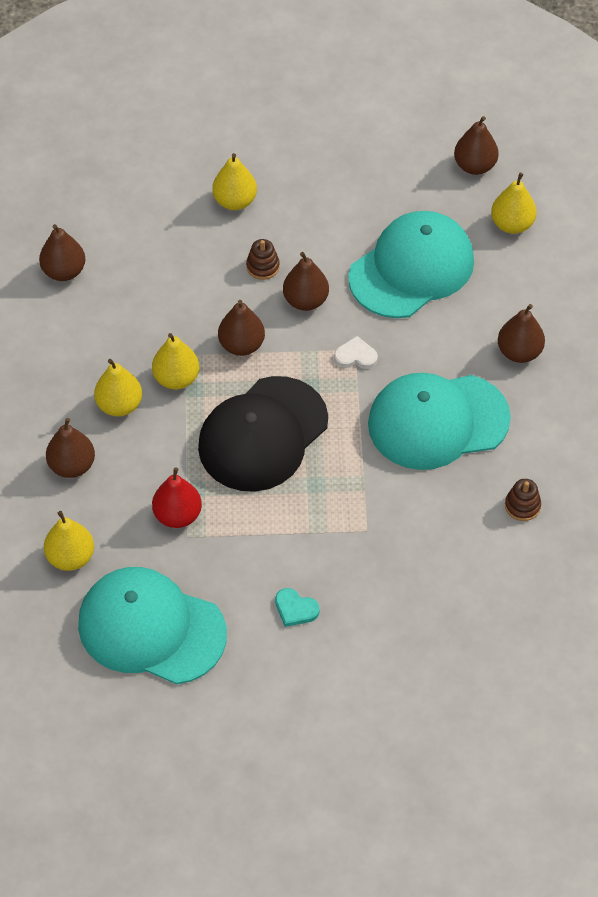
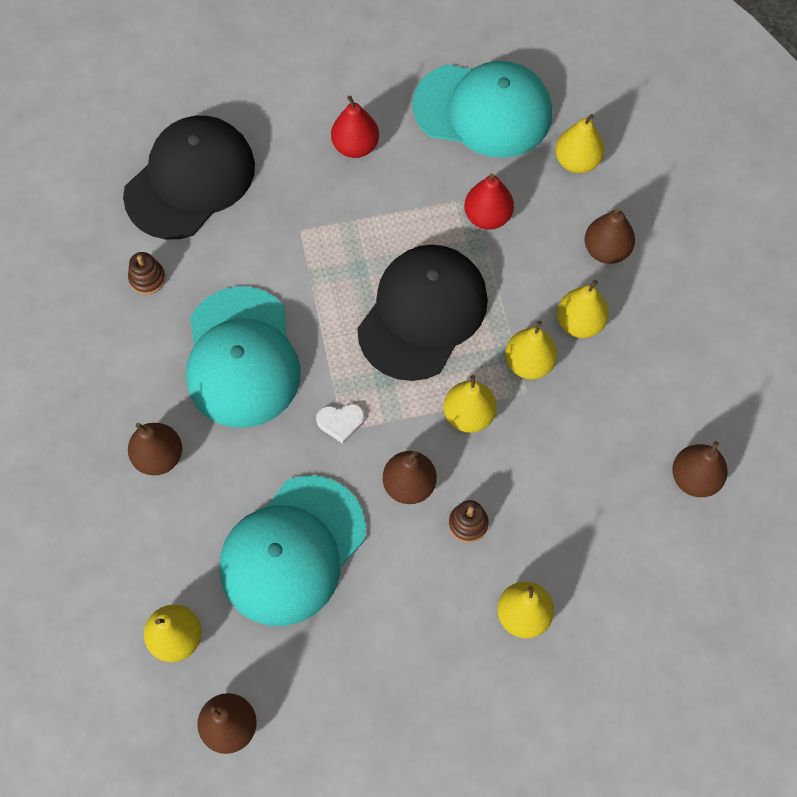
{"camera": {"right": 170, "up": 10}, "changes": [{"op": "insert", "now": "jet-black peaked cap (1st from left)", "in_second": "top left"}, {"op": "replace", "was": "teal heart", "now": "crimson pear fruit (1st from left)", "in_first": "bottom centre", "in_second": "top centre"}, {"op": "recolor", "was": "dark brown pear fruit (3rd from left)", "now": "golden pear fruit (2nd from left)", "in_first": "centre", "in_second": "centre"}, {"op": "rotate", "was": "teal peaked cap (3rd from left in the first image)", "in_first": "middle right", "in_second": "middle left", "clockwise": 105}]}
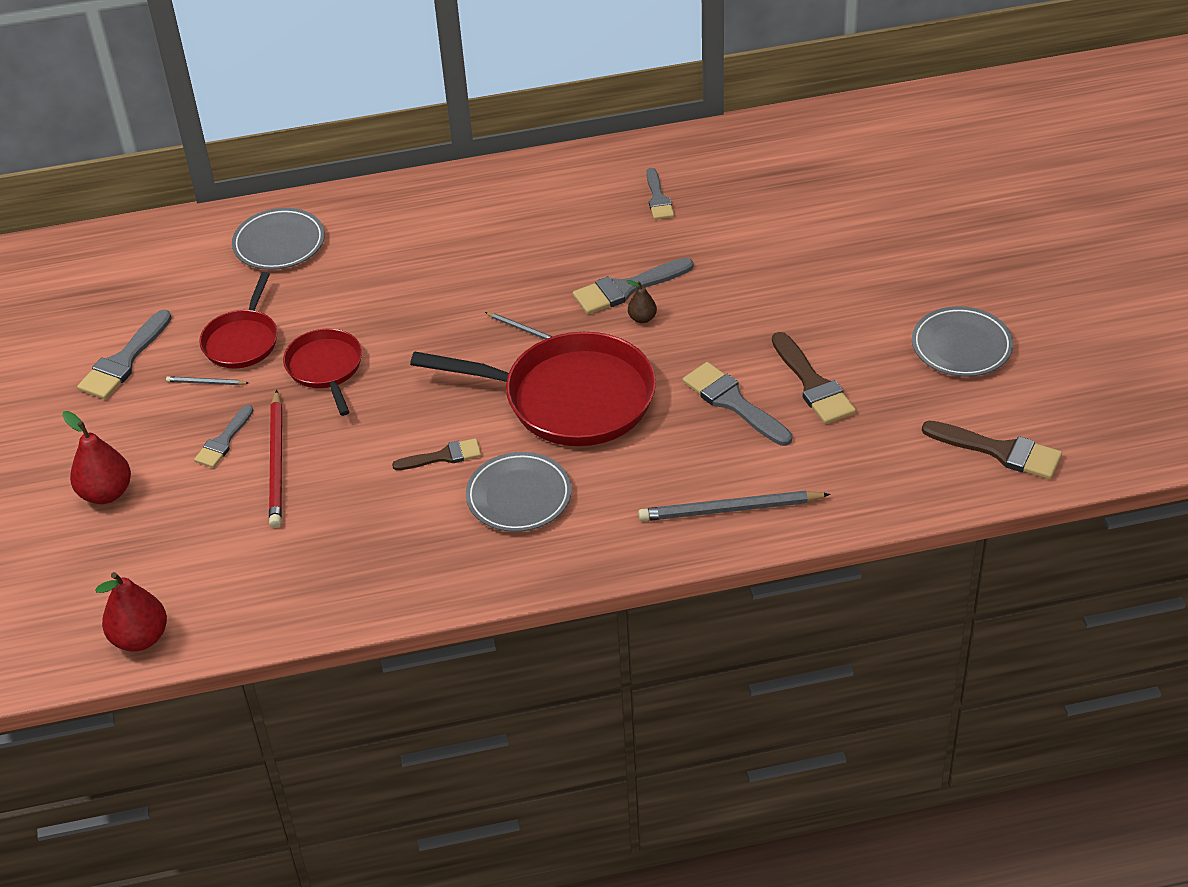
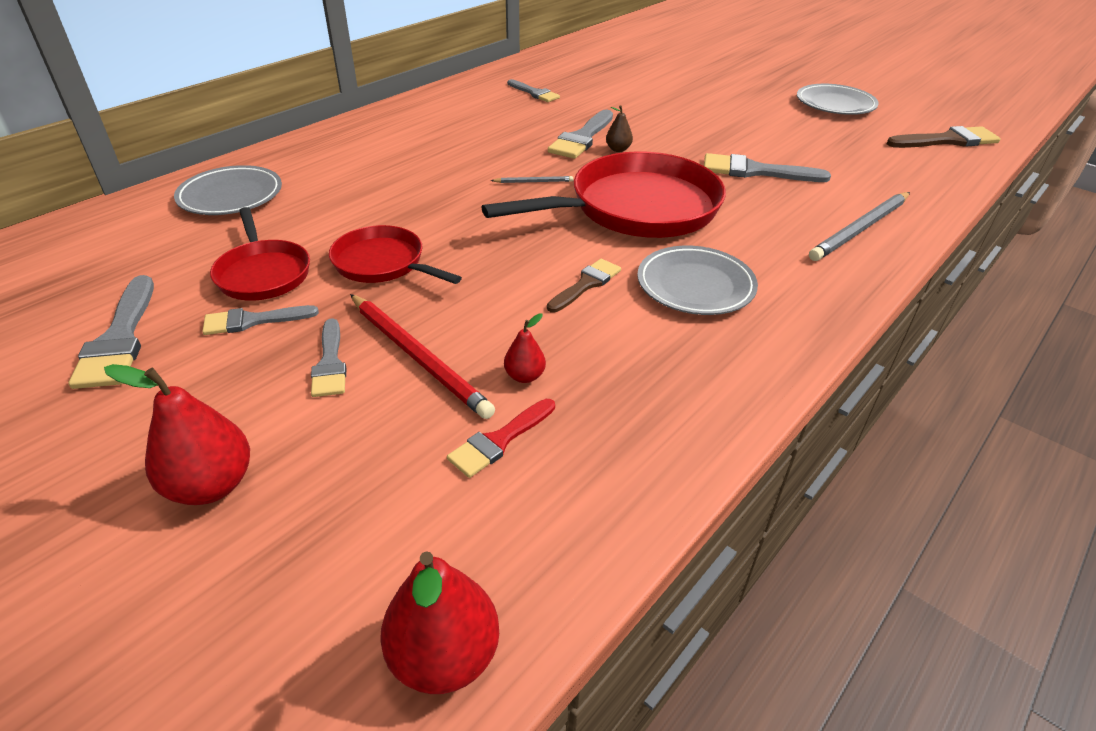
{"camera": {"right": -40, "up": -5}, "changes": [{"op": "delete", "was": "dark brown paint brush (2nd from left)", "in_first": "middle right"}, {"op": "insert", "now": "crimson paint brush", "in_second": "centre"}, {"op": "insert", "now": "crimson pear fruit (3rd from left)", "in_second": "centre"}, {"op": "replace", "was": "gray wooden pencil (1st from left)", "now": "gray paint brush (2nd from left)", "in_first": "middle left", "in_second": "middle left"}]}
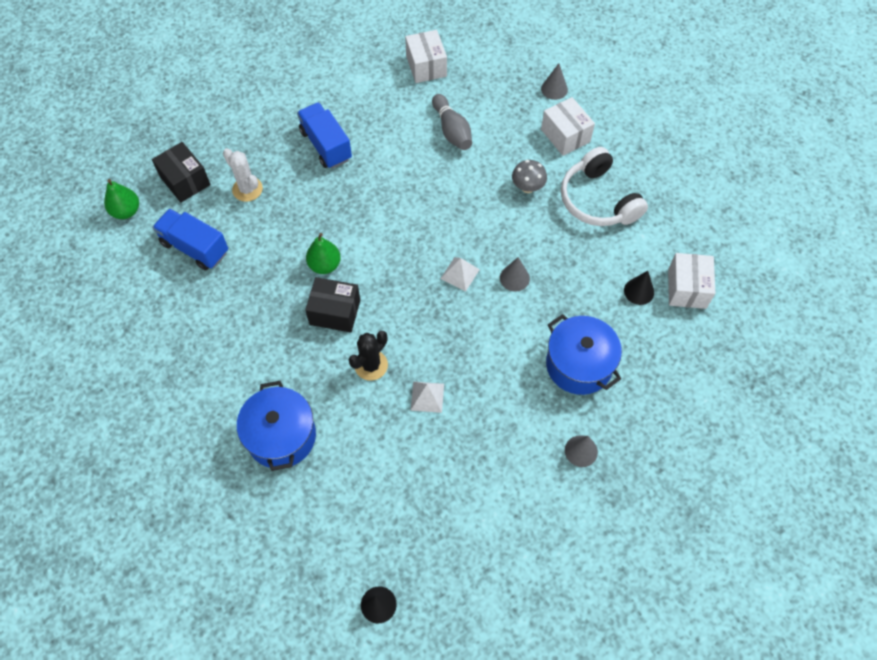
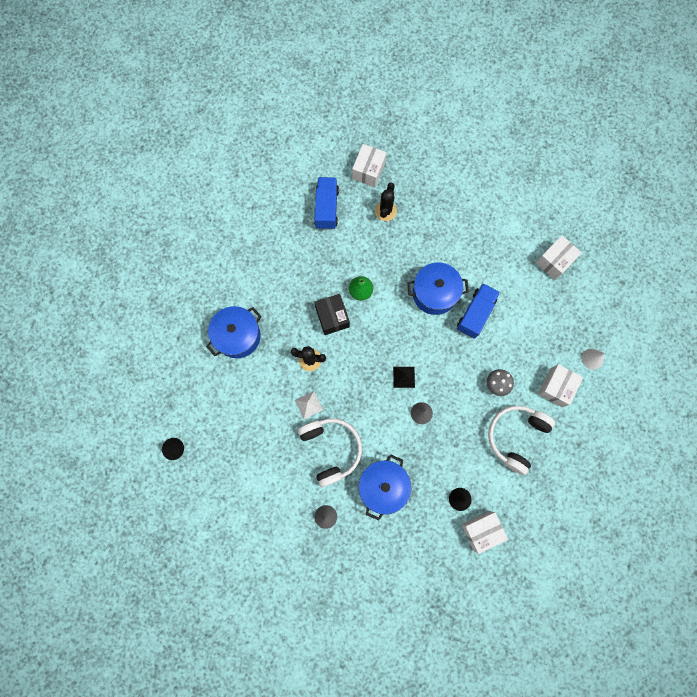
{"camera": {"right": 60, "up": 15}, "changes": [{"op": "delete", "was": "green pear fruit (1st from left)", "in_first": "top left"}, {"op": "delete", "was": "gray bowling pin", "in_first": "top centre"}, {"op": "insert", "now": "white over-ear headphones (1st from left)", "in_second": "centre"}, {"op": "insert", "now": "royal blue cooking pot (3rd from left)", "in_second": "centre"}, {"op": "move", "was": "royal blue lorry (2nd from left)", "in_first": "top centre", "in_second": "middle right"}, {"op": "recolor", "was": "jet-black parcel (1st from left)", "now": "white parcel (1st from left)", "in_first": "top left", "in_second": "top centre"}, {"op": "recolor", "was": "white cactus", "now": "jet-black cactus (2nd from left)", "in_first": "top left", "in_second": "top centre"}, {"op": "recolor", "was": "white solid pyramid (2nd from left)", "now": "jet-black solid pyramid", "in_first": "centre", "in_second": "centre"}, {"op": "recolor", "was": "gray cone shape (2nd from left)", "now": "white cone shape", "in_first": "top centre", "in_second": "middle right"}]}
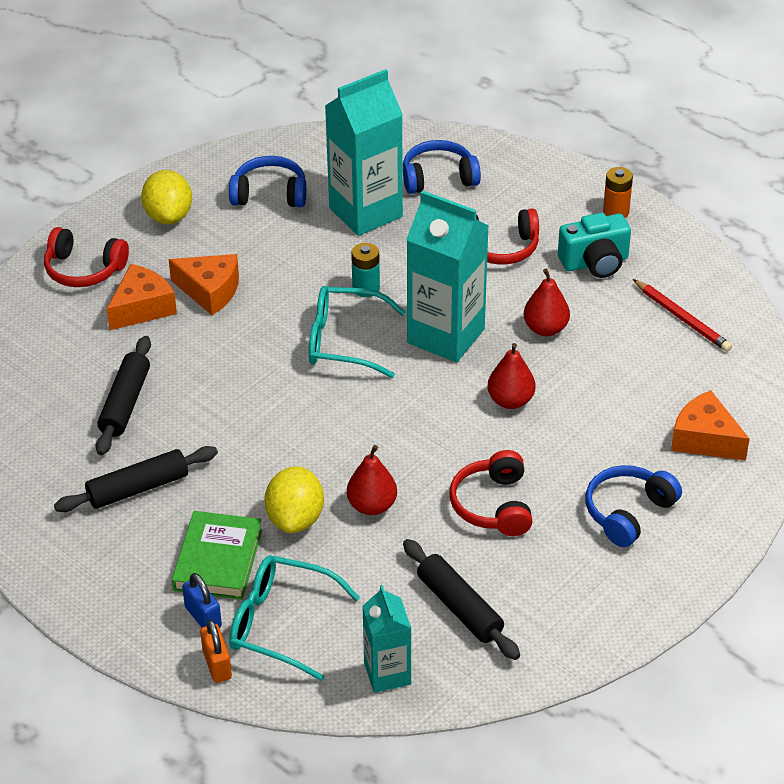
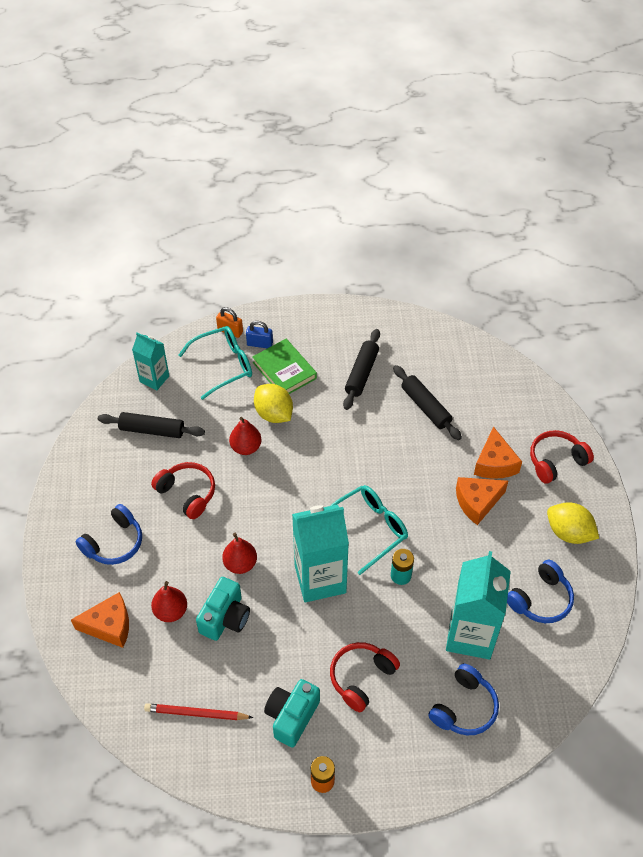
{"camera": {"right": 135, "up": 10}, "changes": [{"op": "insert", "now": "teal compact camera (1st from left)", "in_second": "bottom centre"}, {"op": "move", "was": "crimson pear fruit (3rd from left in the first image)", "now": "crimson pear fruit (1st from left)", "in_first": "middle right", "in_second": "bottom left"}, {"op": "rotate", "was": "royal blue over-ear headphones (3rd from left in the first image)", "in_first": "middle right", "in_second": "middle left", "clockwise": 45}]}
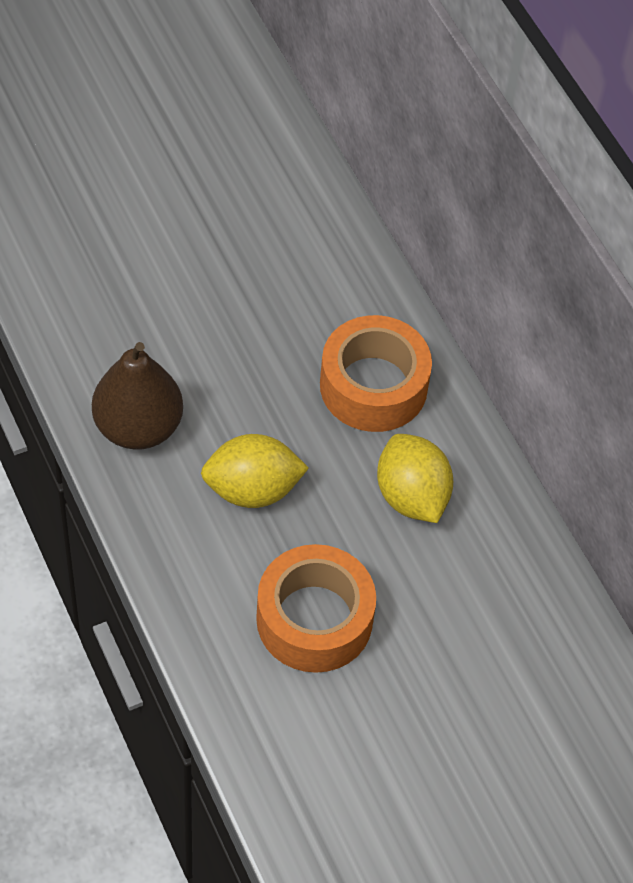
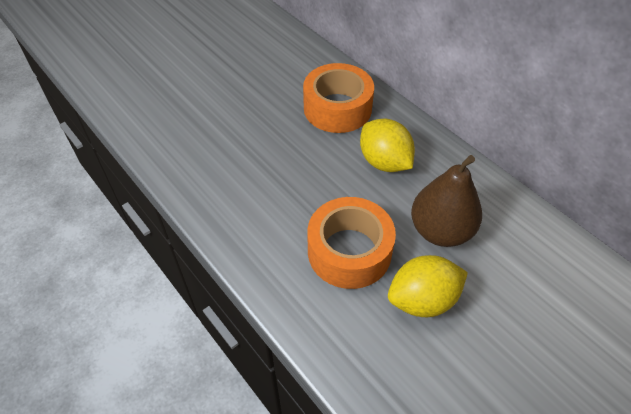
{"camera": {"right": -10, "up": -5}, "changes": [{"op": "move", "was": "dark brown pear fruit", "in_first": "middle left", "in_second": "middle right"}, {"op": "move", "was": "golden citrus fruit (1st from left in the first image)", "now": "golden citrus fruit (2nd from left)", "in_first": "centre", "in_second": "bottom right"}]}
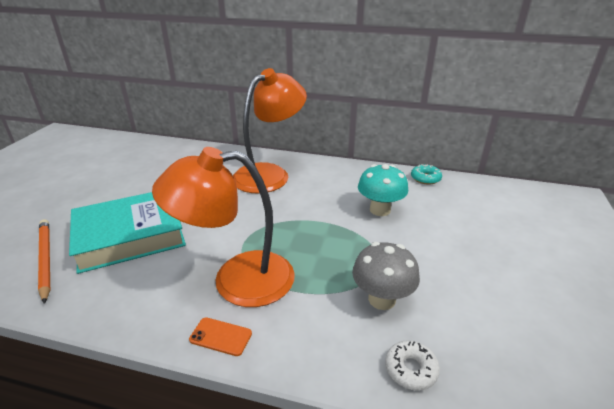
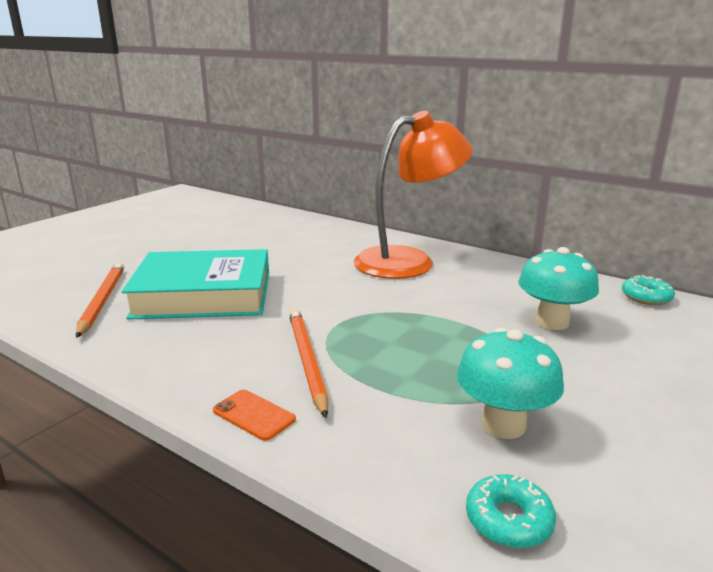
{"camera": {"right": 20, "up": -10}, "changes": [{"op": "replace", "was": "bright orange reading lamp (1st from left)", "now": "bright orange wooden pencil (2nd from left)", "in_first": "centre", "in_second": "centre"}, {"op": "recolor", "was": "gray toadstool", "now": "teal toadstool (1st from left)", "in_first": "bottom centre", "in_second": "bottom right"}, {"op": "recolor", "was": "white doughnut", "now": "teal doughnut (1st from left)", "in_first": "bottom right", "in_second": "bottom right"}]}
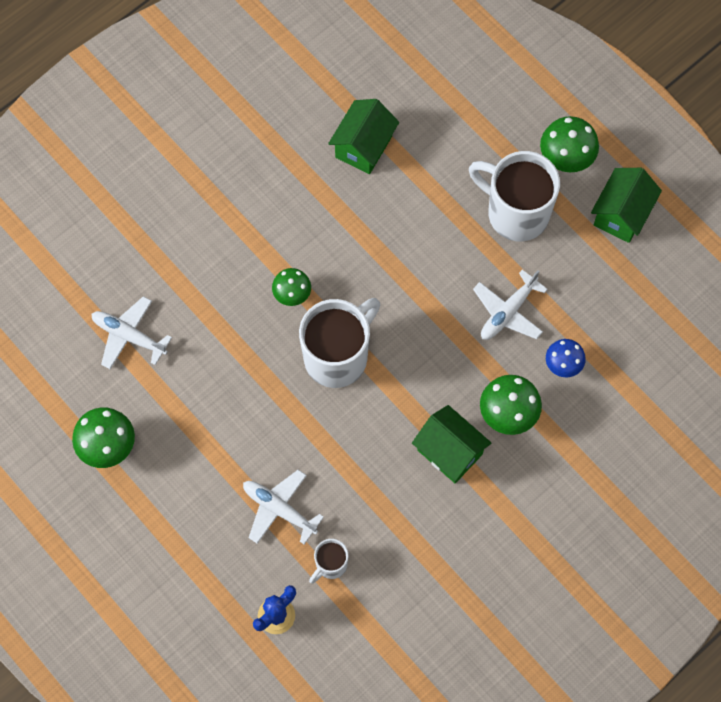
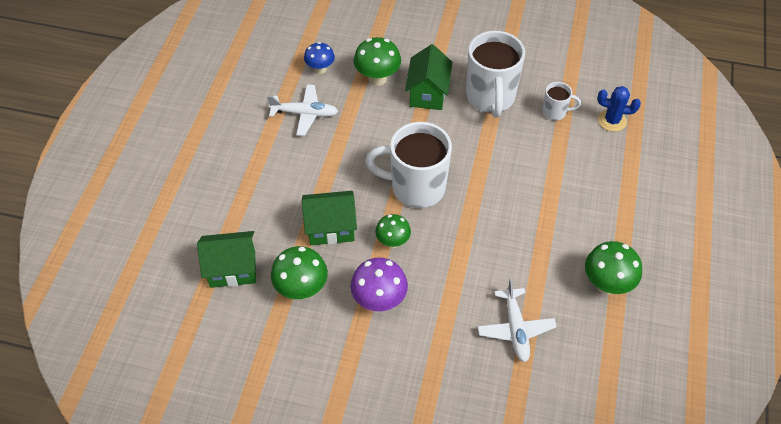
{"camera": {"right": -125, "up": -15}, "changes": [{"op": "delete", "was": "white plane (2nd from left)", "in_first": "bottom centre"}, {"op": "insert", "now": "royal purple toadstool", "in_second": "bottom centre"}, {"op": "move", "was": "white tea mug (3rd from left in the first image)", "now": "white tea mug (2nd from left)", "in_first": "top right", "in_second": "top centre"}, {"op": "move", "was": "green toadstool (4th from left in the first image)", "now": "green toadstool (1st from left)", "in_first": "top right", "in_second": "centre"}, {"op": "move", "was": "green toy house (3rd from left in the first image)", "now": "green toy house (2nd from left)", "in_first": "top right", "in_second": "centre"}]}
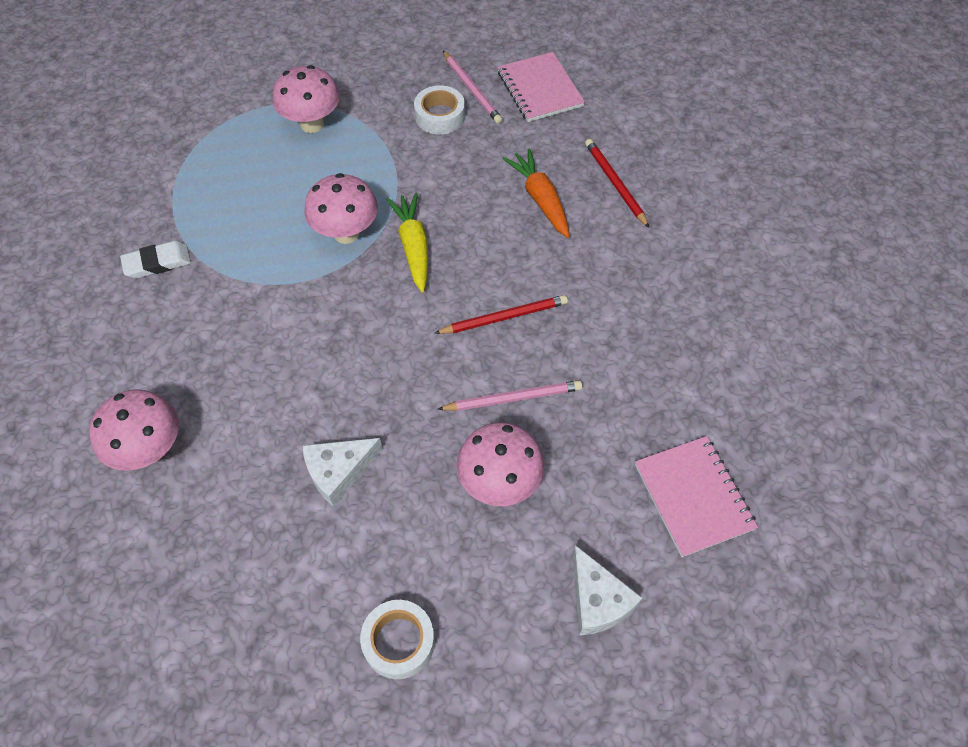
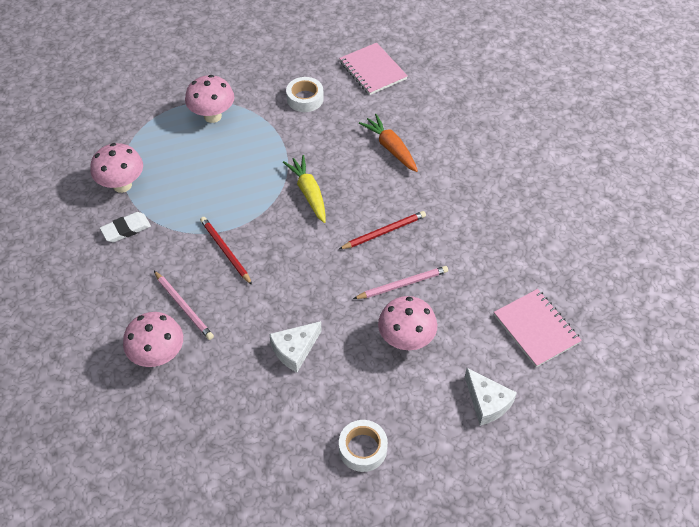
{"camera": {"right": -10, "up": -5}, "changes": [{"op": "move", "was": "rose-pink toadstool (3rd from left in the first image)", "now": "rose-pink toadstool (1st from left)", "in_first": "top centre", "in_second": "top left"}, {"op": "move", "was": "rose-pink wooden pencil (1st from left)", "in_first": "top centre", "in_second": "middle left"}, {"op": "move", "was": "crimson wooden pencil (2nd from left in the first image)", "now": "crimson wooden pencil (1st from left)", "in_first": "top centre", "in_second": "middle left"}]}
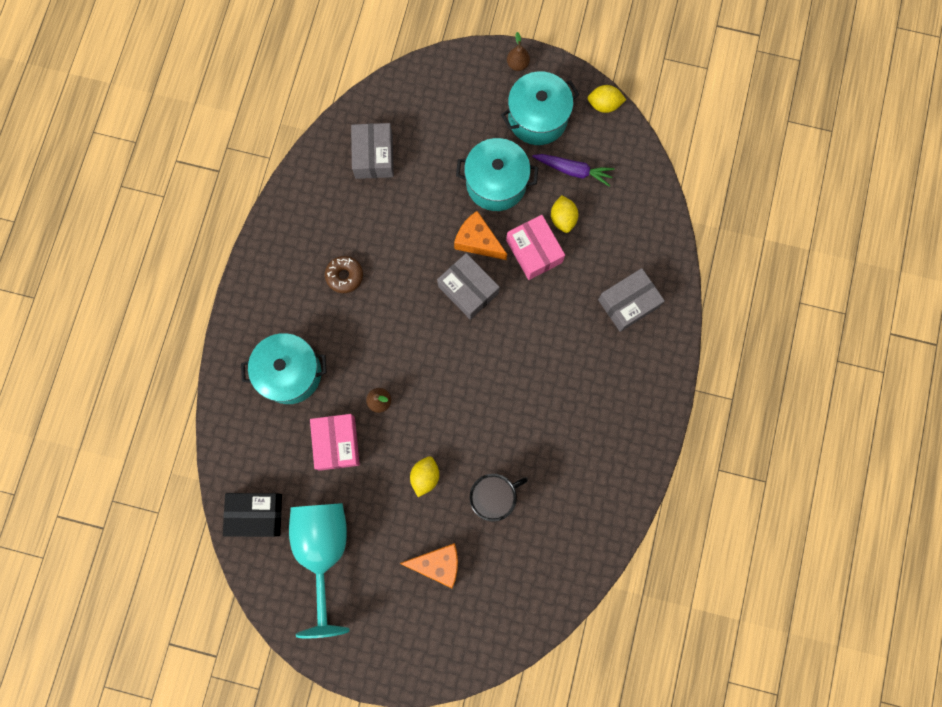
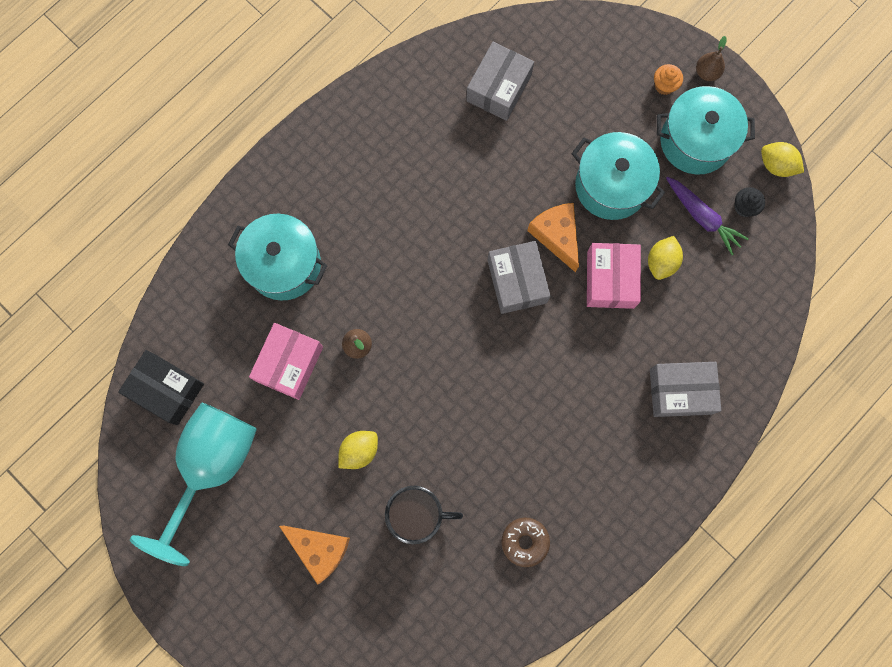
{"camera": {"right": 30, "up": 0}, "changes": [{"op": "insert", "now": "bright orange muffin", "in_second": "top right"}, {"op": "insert", "now": "jet-black muffin", "in_second": "top right"}, {"op": "move", "was": "dark brown doughnut", "in_first": "centre", "in_second": "bottom centre"}]}
